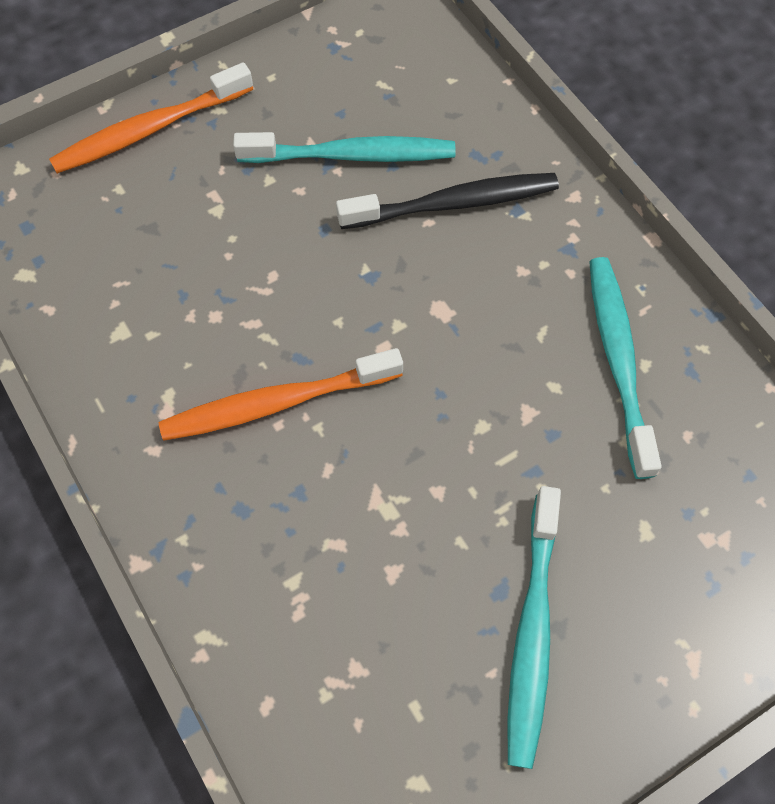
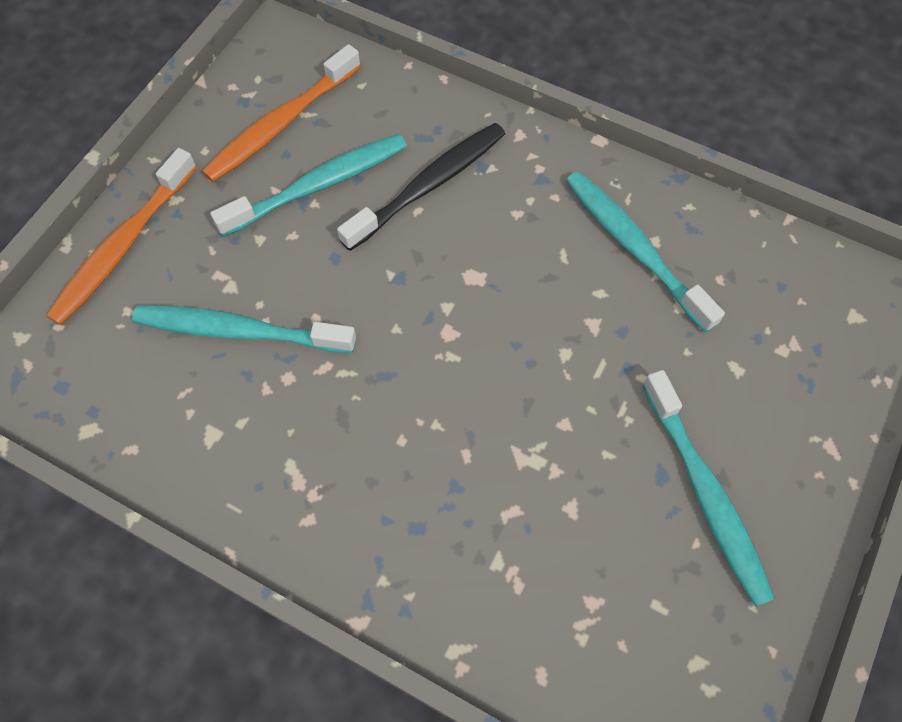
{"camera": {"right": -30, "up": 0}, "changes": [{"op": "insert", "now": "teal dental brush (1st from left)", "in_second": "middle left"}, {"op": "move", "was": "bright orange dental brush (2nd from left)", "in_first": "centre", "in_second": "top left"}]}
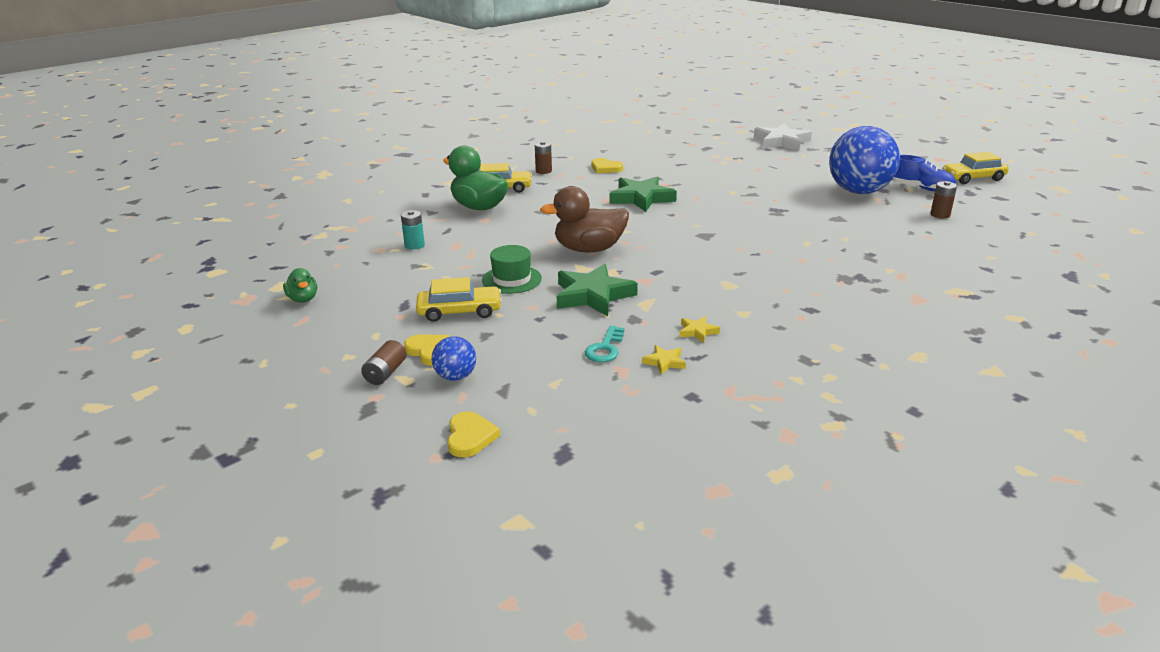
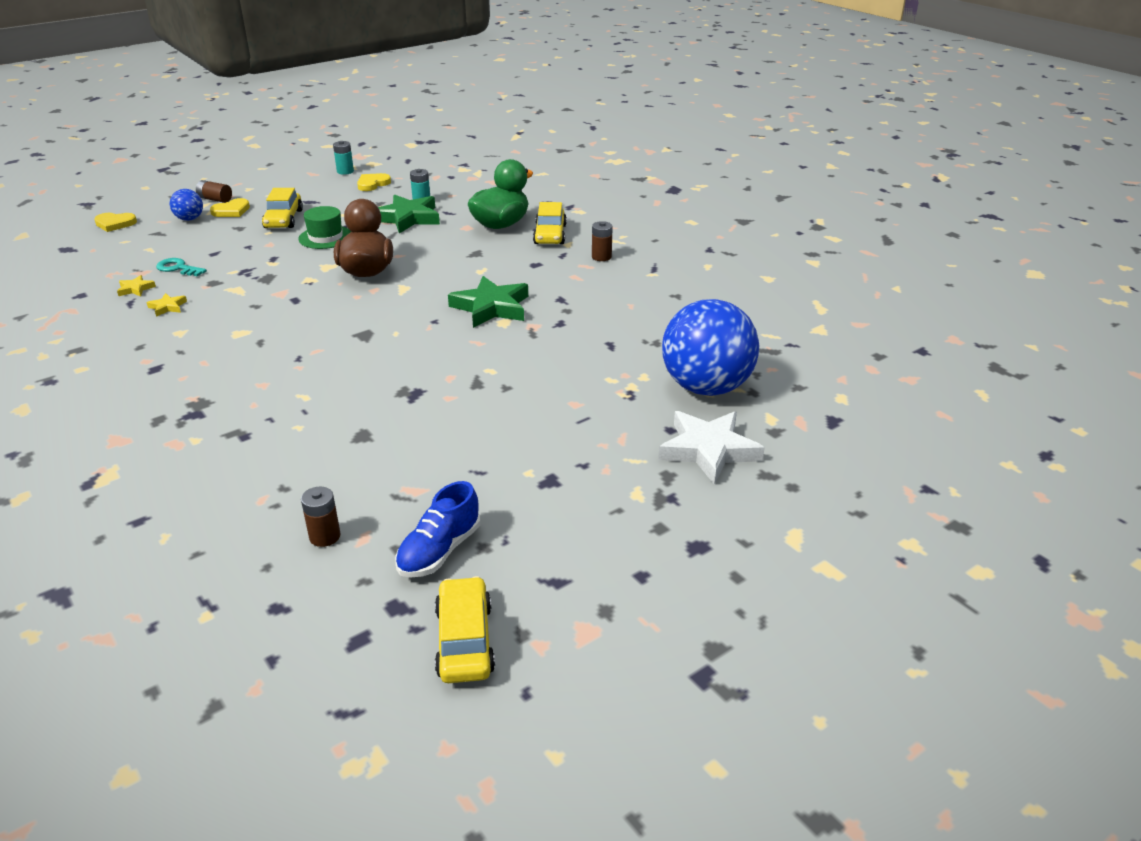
{"camera": {"right": 95, "up": 5}, "changes": [{"op": "move", "was": "green star shape (1st from left)", "in_first": "centre", "in_second": "top centre"}, {"op": "move", "was": "golden heart (3rd from left)", "in_first": "top centre", "in_second": "top left"}, {"op": "move", "was": "royal blue ball (2nd from left)", "in_first": "top right", "in_second": "centre"}, {"op": "replace", "was": "green duck (1st from left)", "now": "teal AA battery (1st from left)", "in_first": "middle left", "in_second": "top left"}]}
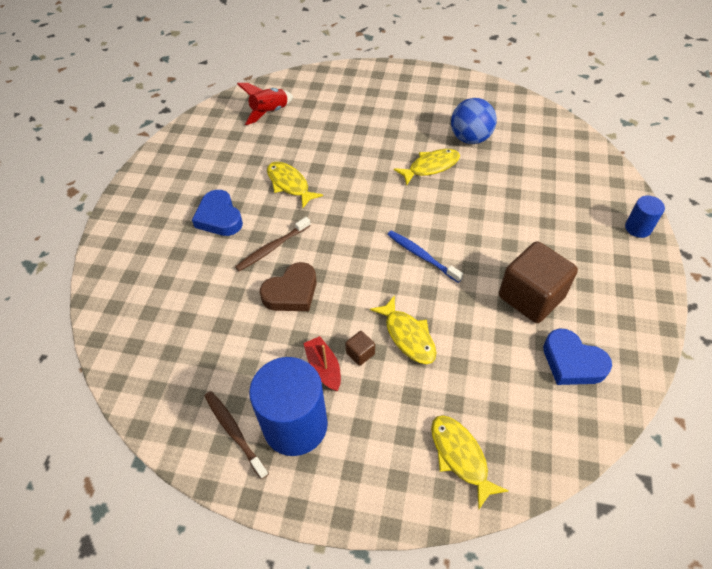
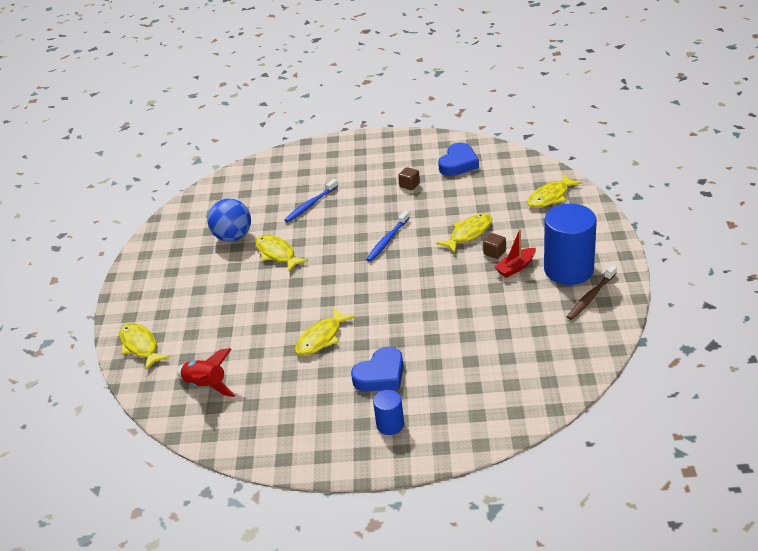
{"camera": {"right": -100, "up": -15}, "changes": [{"op": "delete", "was": "dark brown dental brush (2nd from left)", "in_first": "centre"}, {"op": "delete", "was": "dark brown heart", "in_first": "centre"}, {"op": "insert", "now": "golden fish figure (1st from left)", "in_second": "middle left"}, {"op": "insert", "now": "royal blue dental brush (1st from left)", "in_second": "centre"}, {"op": "move", "was": "royal blue solid cylinder (2nd from left in the first image)", "now": "royal blue solid cylinder (1st from left)", "in_first": "middle right", "in_second": "bottom centre"}, {"op": "resize", "was": "dark brown solid cube (2nd from left in the first image)", "in_first": "middle right", "in_second": "top centre", "ratio": 0.41}]}
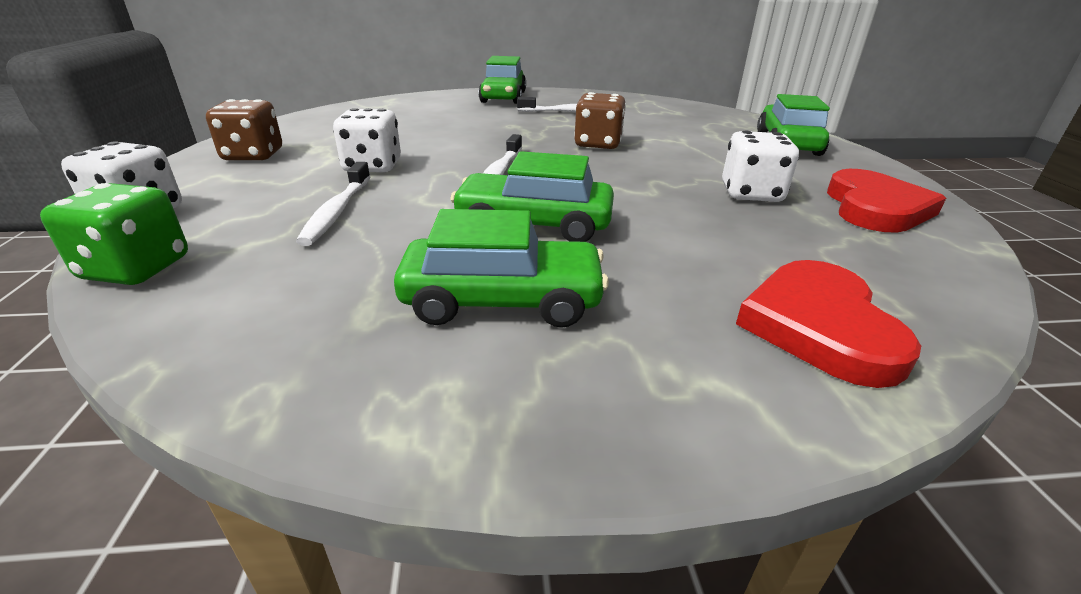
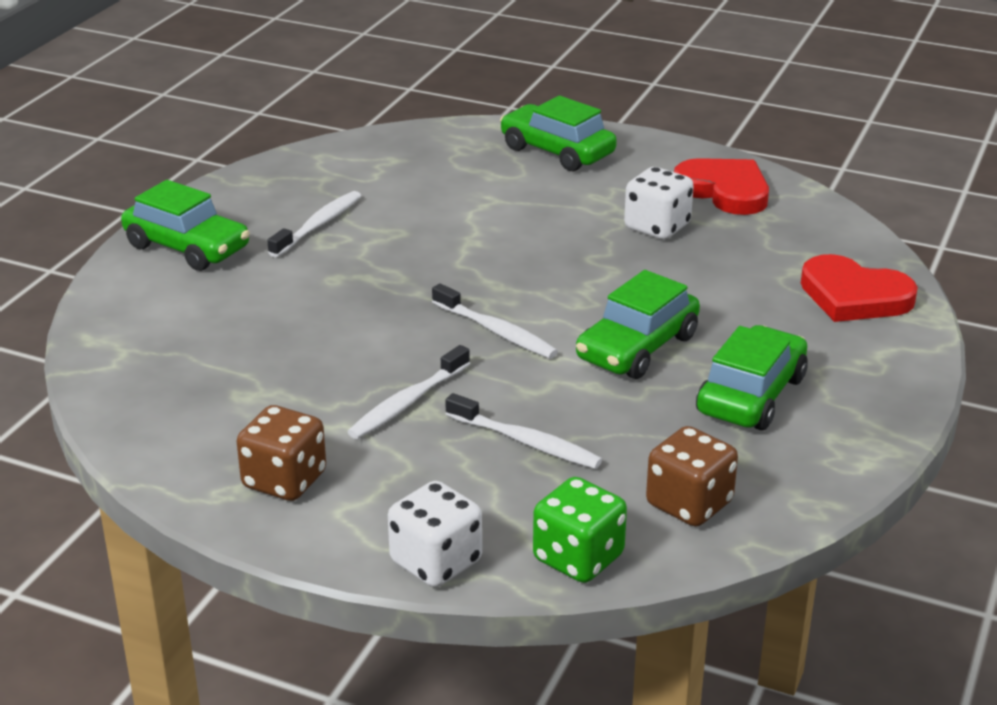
{"camera": {"right": -60, "up": 0}, "changes": [{"op": "move", "was": "dark brown game die (2nd from left)", "in_first": "top centre", "in_second": "bottom right"}, {"op": "replace", "was": "white game die (2nd from left)", "now": "white dental brush (2nd from left)", "in_first": "top centre", "in_second": "centre"}]}
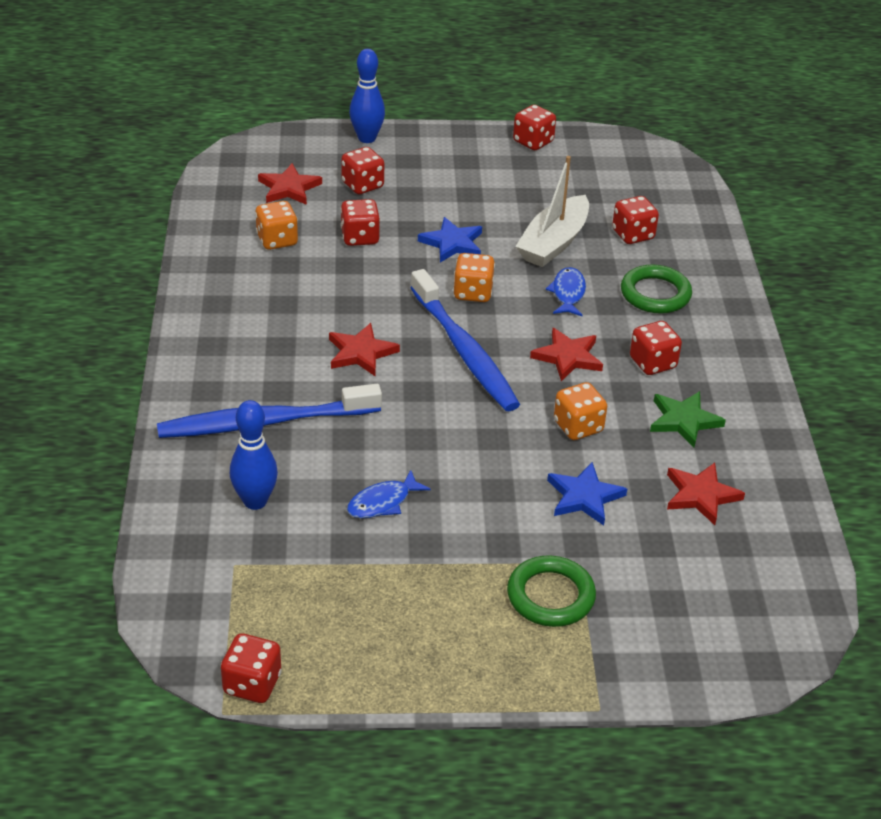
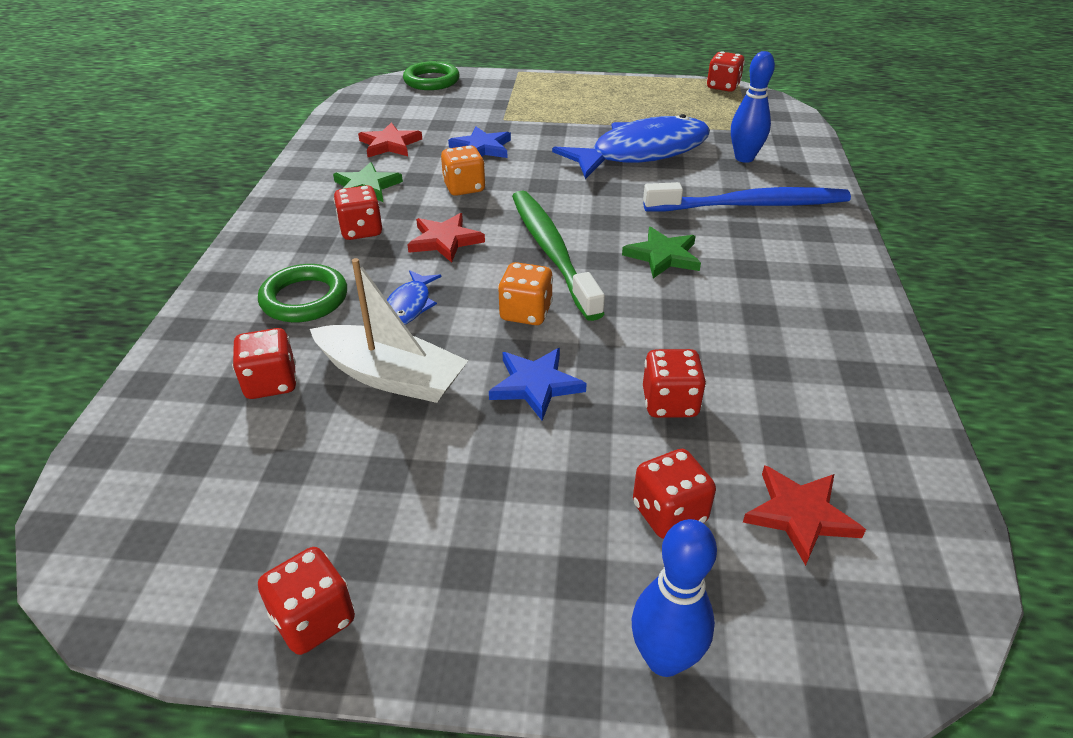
{"camera": {"right": -170, "up": 0}, "changes": [{"op": "delete", "was": "bright orange game die (1st from left)", "in_first": "top left"}, {"op": "move", "was": "green ring (1st from left in the first image)", "now": "green ring (2nd from left)", "in_first": "bottom centre", "in_second": "top centre"}, {"op": "recolor", "was": "crimson star shape (2nd from left)", "now": "green star shape (2nd from left)", "in_first": "centre", "in_second": "centre"}, {"op": "recolor", "was": "royal blue dental brush (2nd from left)", "now": "green dental brush", "in_first": "centre", "in_second": "centre"}, {"op": "rotate", "was": "white boat", "in_first": "top centre", "in_second": "centre", "clockwise": 75}, {"op": "resize", "was": "royal blue fish figure (1st from left in the first image)", "in_first": "centre", "in_second": "top centre", "ratio": 2.34}]}
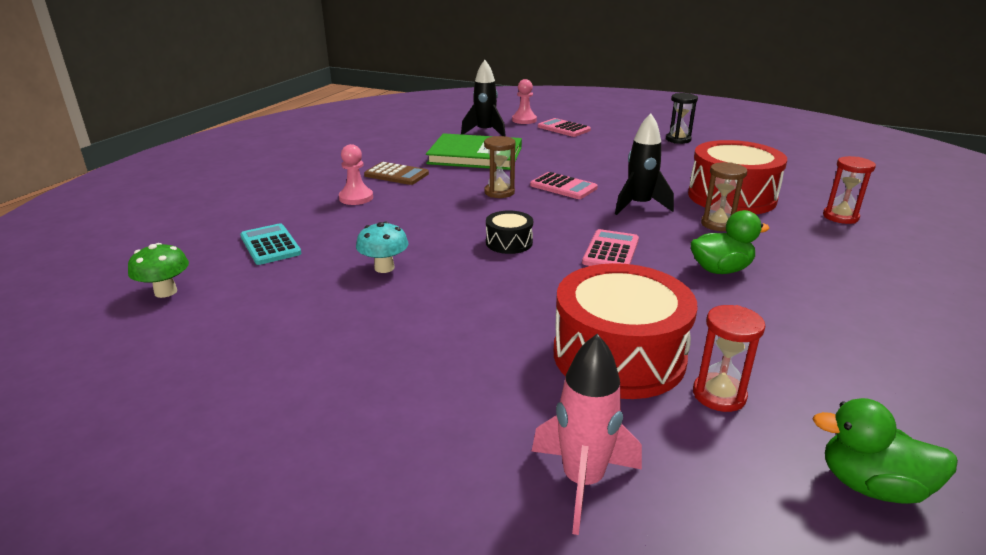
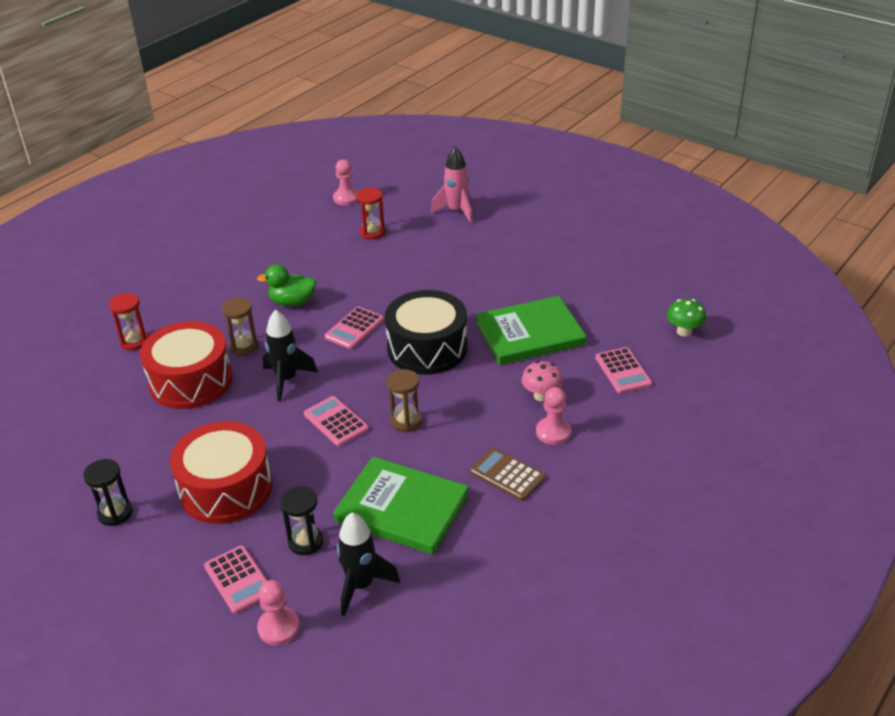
{"camera": {"right": -165, "up": 10}, "changes": [{"op": "insert", "now": "jet-black hourglass (2nd from left)", "in_second": "bottom centre"}, {"op": "insert", "now": "rose-pink toadstool", "in_second": "centre"}, {"op": "move", "was": "crimson snare drum (1st from left in the first image)", "now": "crimson snare drum (2nd from left)", "in_first": "centre", "in_second": "middle left"}, {"op": "replace", "was": "teal toadstool", "now": "green hardback (2nd from left)", "in_first": "centre", "in_second": "centre"}, {"op": "replace", "was": "green duck (2nd from left)", "now": "rose-pink chess pawn (2nd from left)", "in_first": "bottom right", "in_second": "top centre"}, {"op": "recolor", "was": "teal calculator", "now": "rose-pink calculator (4th from left)", "in_first": "middle left", "in_second": "middle right"}, {"op": "resize", "was": "jet-black snare drum", "in_first": "centre", "in_second": "centre", "ratio": 2.09}]}
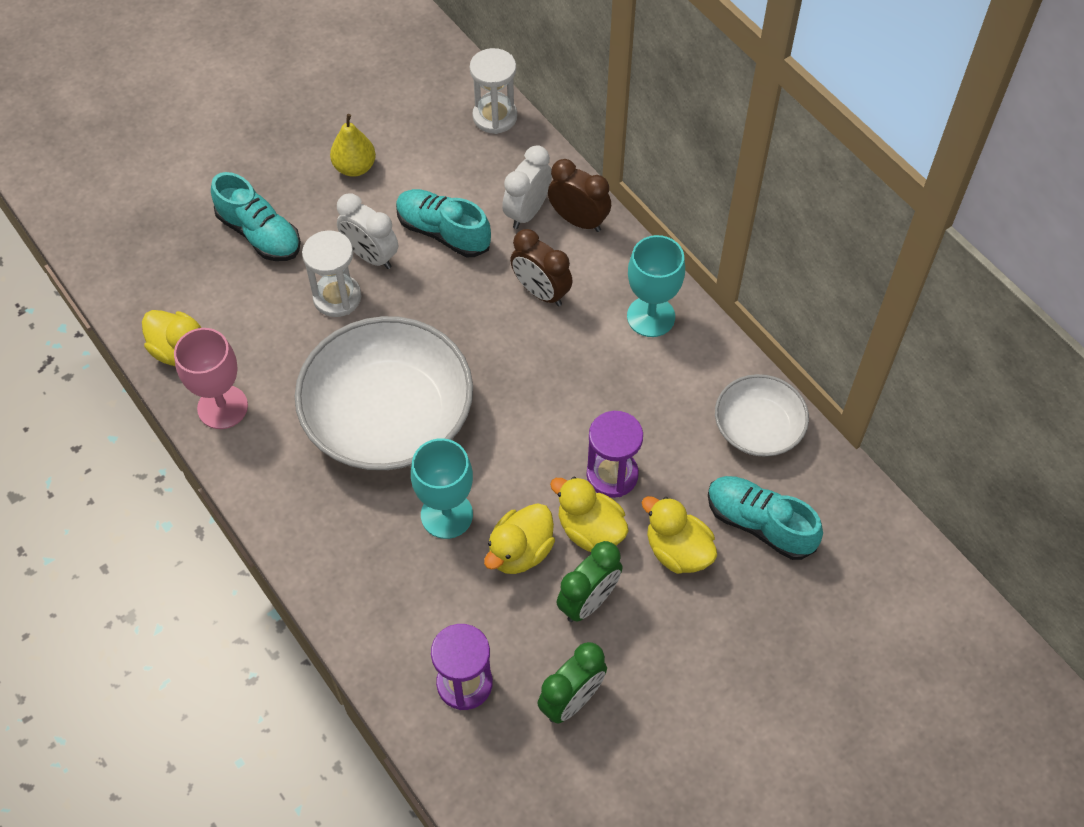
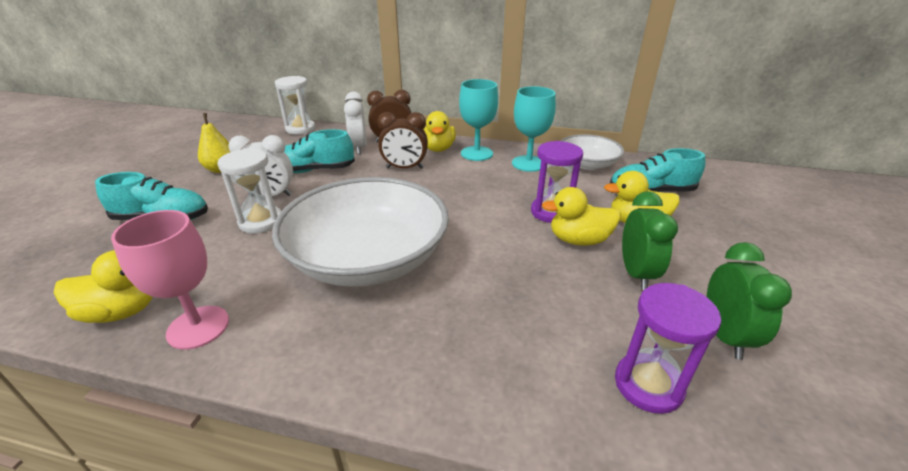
{"camera": {"right": -40, "up": -25}, "changes": [{"op": "move", "was": "teal goblet (1st from left in the first image)", "now": "teal goblet (2nd from left)", "in_first": "centre", "in_second": "top centre"}, {"op": "move", "was": "golden duck (2nd from left)", "in_first": "centre", "in_second": "top centre"}]}
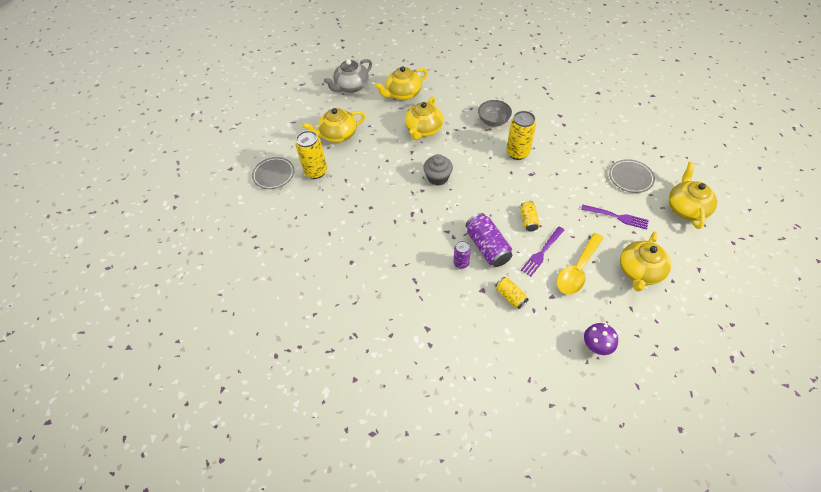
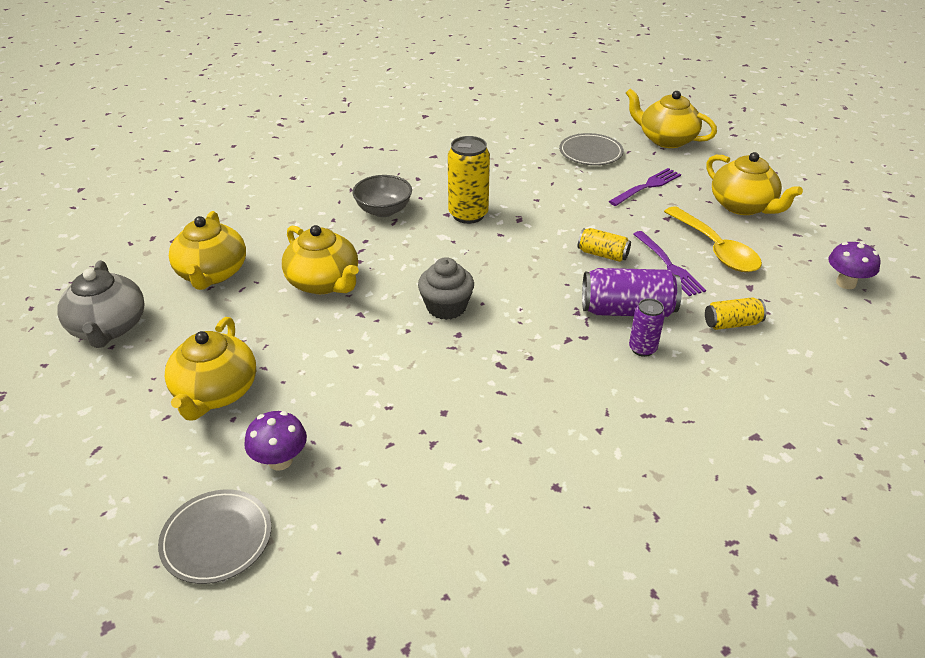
{"camera": {"right": -65, "up": -15}, "changes": [{"op": "replace", "was": "golden soda can (1st from left)", "now": "royal purple toadstool (1st from left)", "in_first": "top centre", "in_second": "bottom left"}]}
